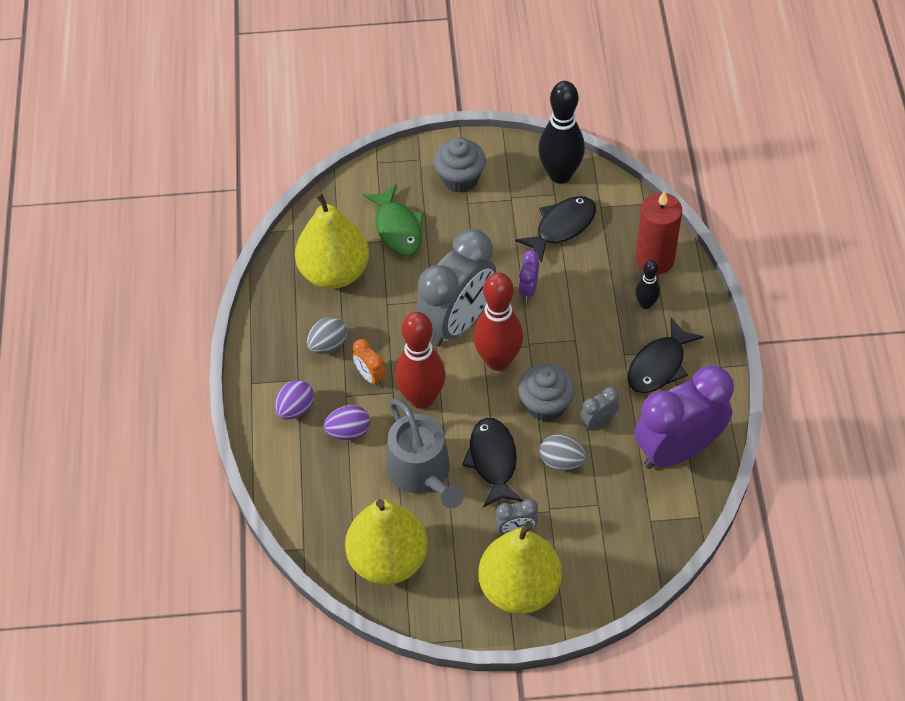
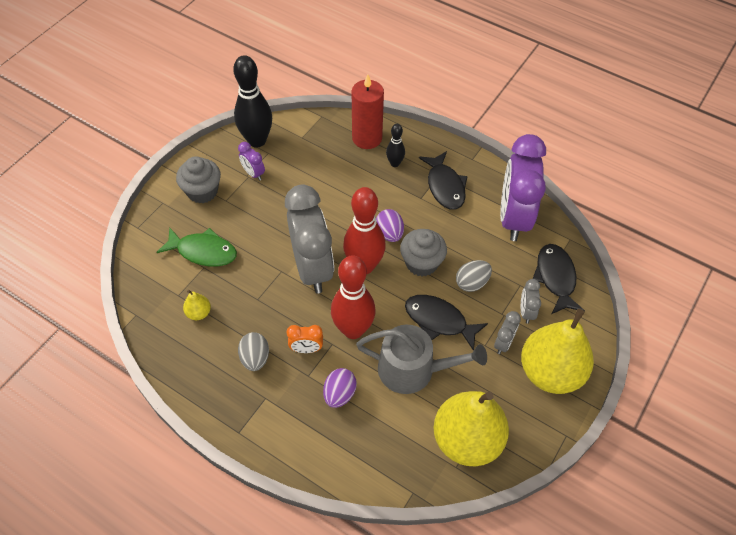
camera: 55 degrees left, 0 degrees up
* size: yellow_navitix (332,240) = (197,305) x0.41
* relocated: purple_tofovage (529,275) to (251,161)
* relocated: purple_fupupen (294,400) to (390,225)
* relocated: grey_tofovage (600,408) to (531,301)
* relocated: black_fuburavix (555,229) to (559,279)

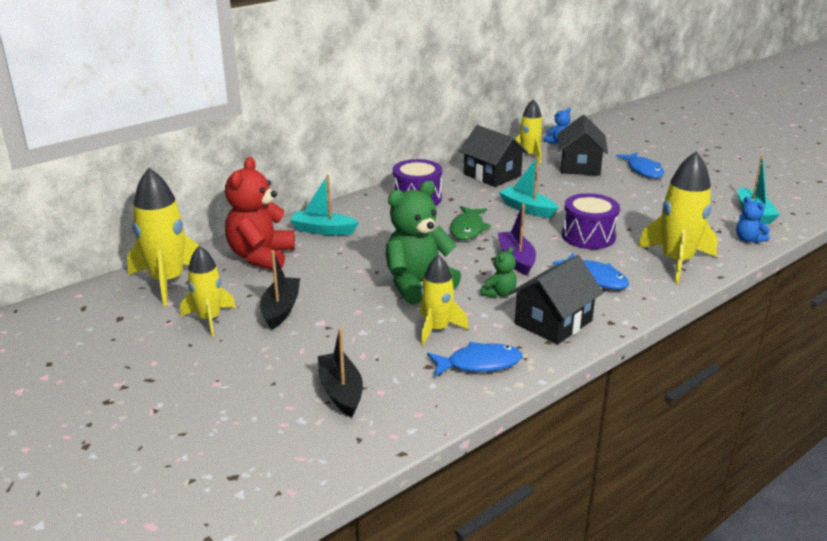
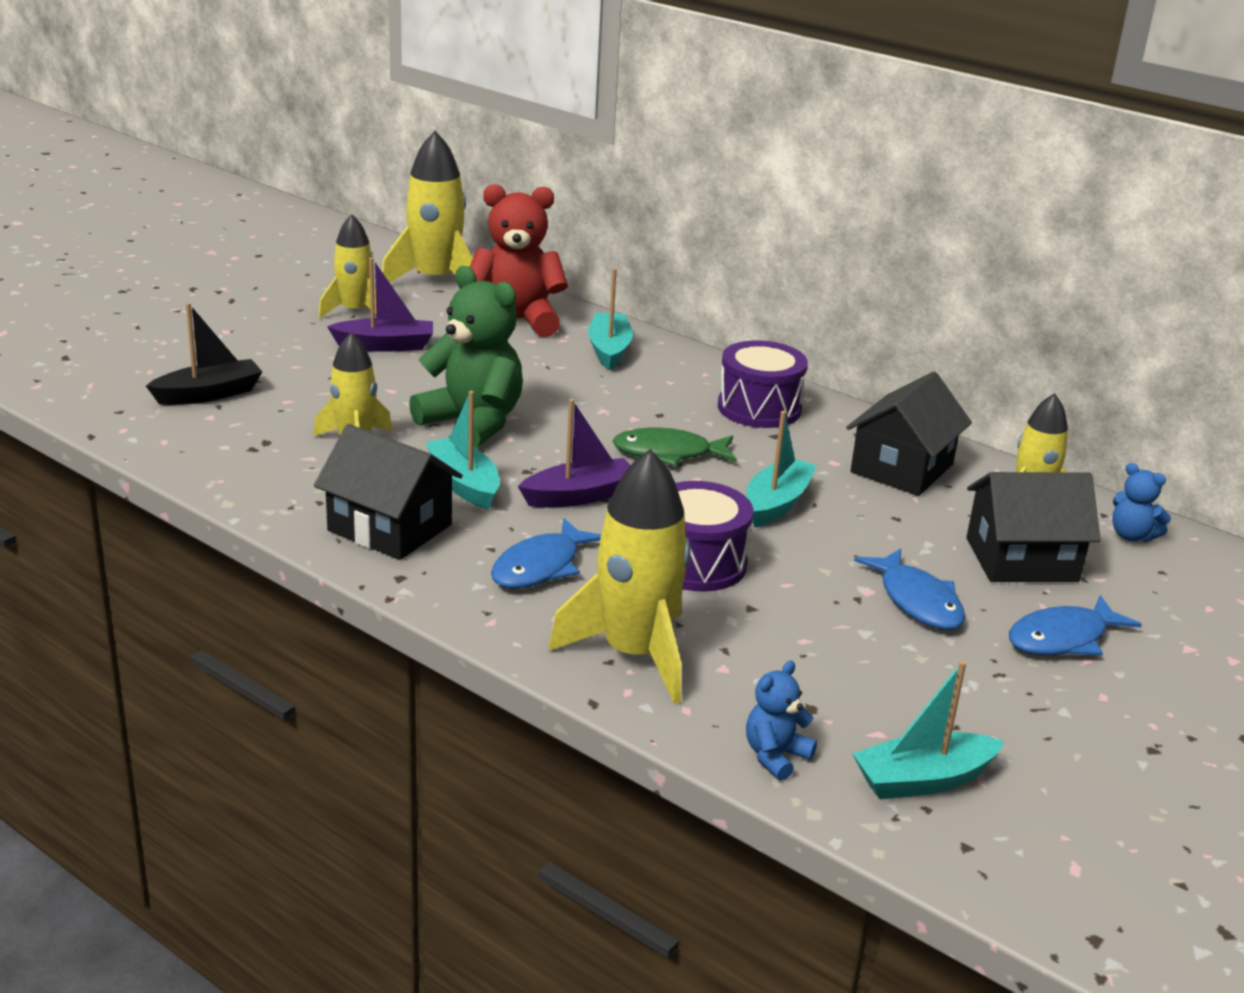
camera: 75 degrees right, 0 degrees up
* colour: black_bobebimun (280,290) to purple_bobebimun (380,305)
* exchanged: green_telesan (498,272) to turquoise_bobebimun (462,450)
* relocated: blue_fuburavix (474,359) to (909,589)

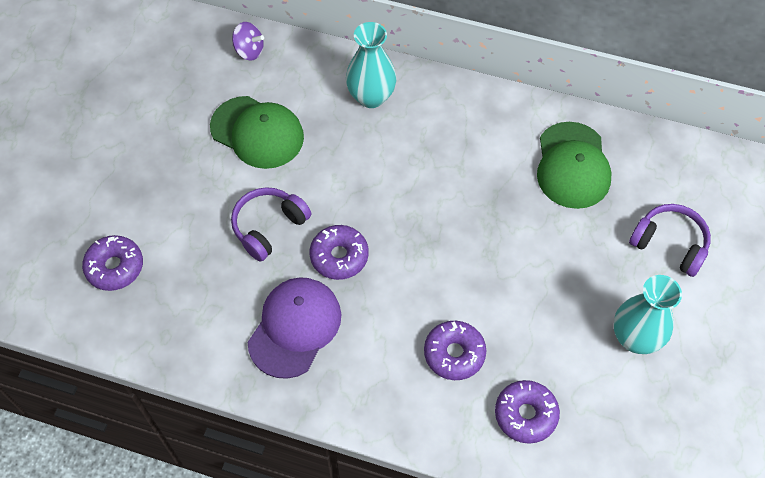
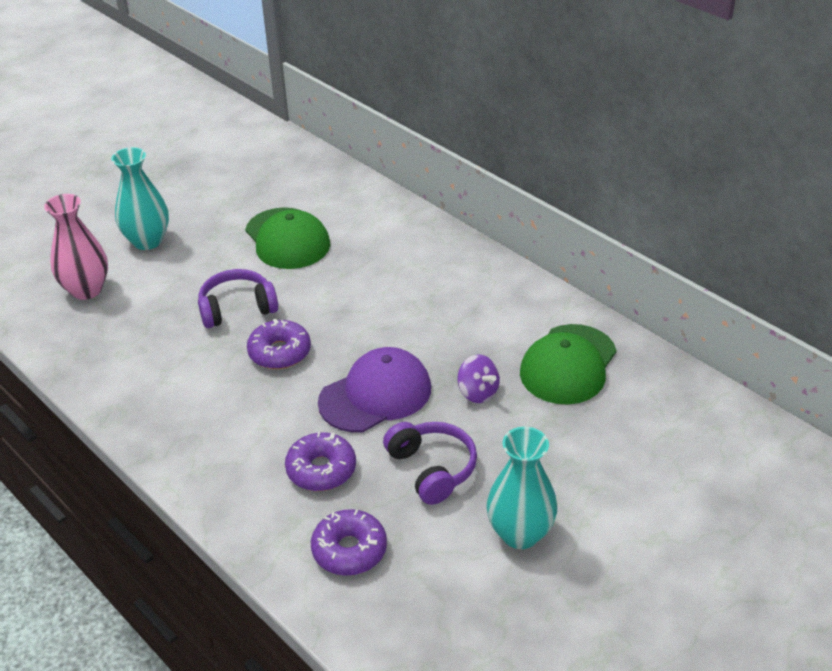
camera: 30 degrees right, 20 degrees down
* exchanged: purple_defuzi (112,263) to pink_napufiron (76,247)
* relocated: turquoise_napufiron (371,65) to (140,198)
* relocated: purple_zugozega (294,328) to (374,389)
* relocated: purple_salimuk (670,240) to (430,463)
* relocated: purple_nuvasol (248,41) to (478,378)

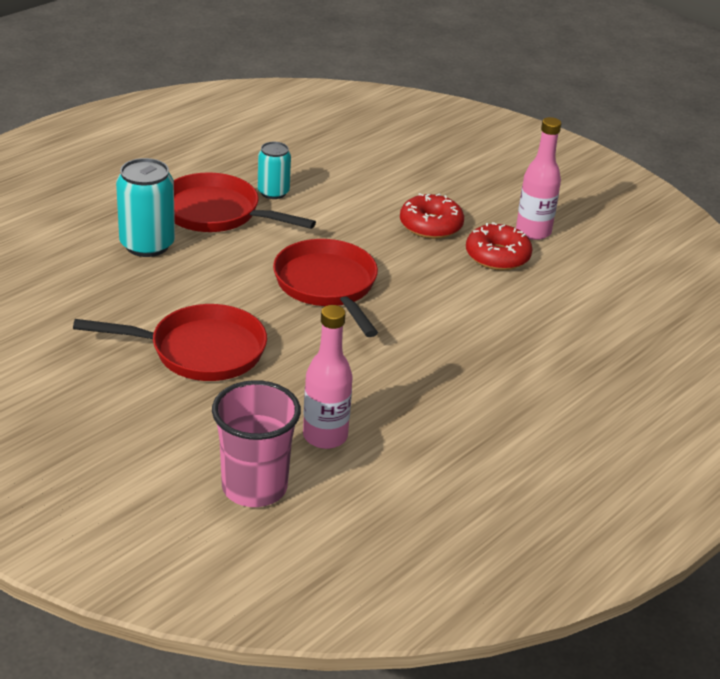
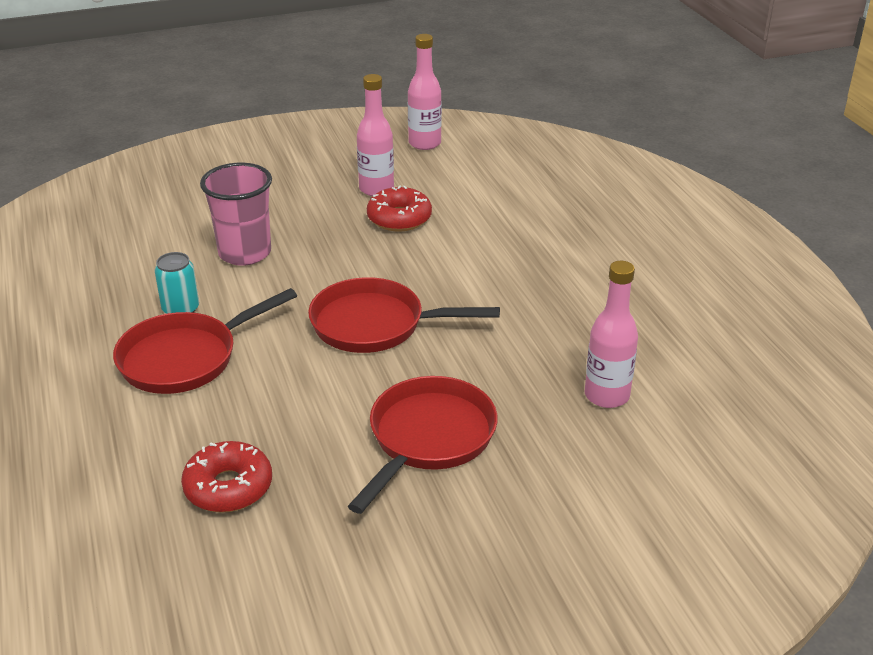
camera: 60 degrees left, 0 degrees up
* relocated: red_defuzi (432,216) to (226,477)
* relocated: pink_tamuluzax (256,443) to (236,214)
* appeared: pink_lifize (425,92)
* missing: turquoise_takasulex (145,207)

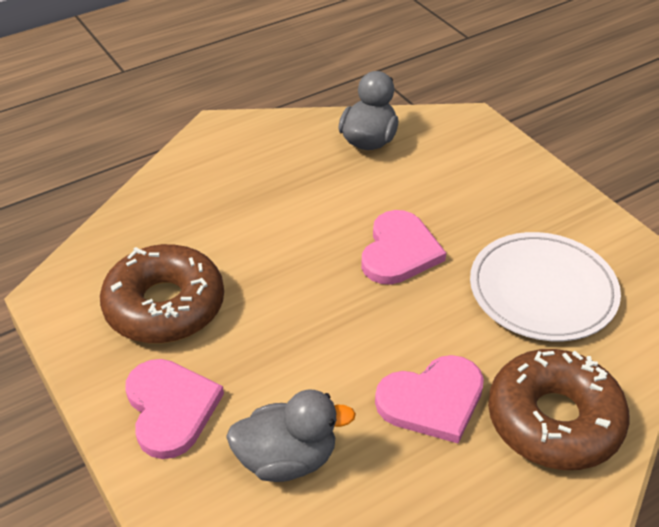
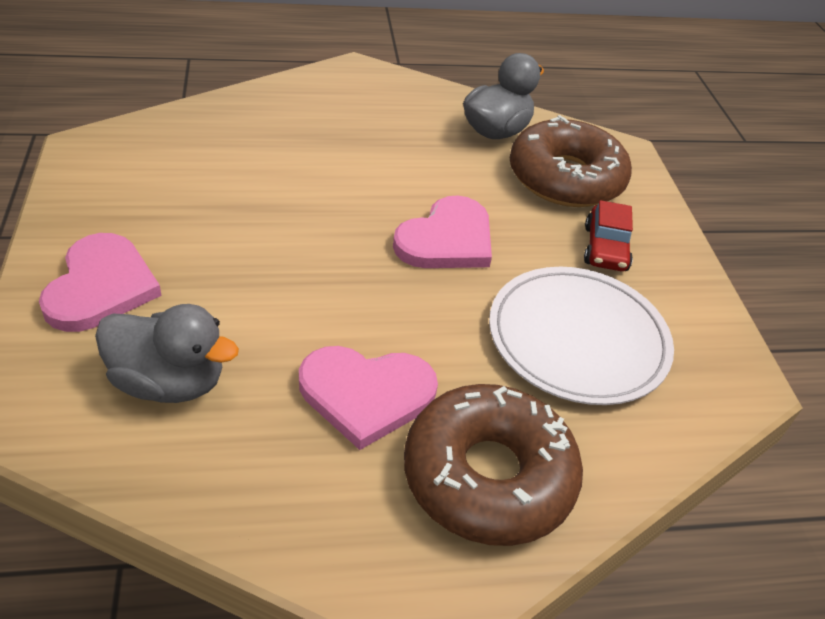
camera: 20 degrees right, 0 degrees up
* relocated: brown_defuzi (162,293) to (571,161)
* appeared: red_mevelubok (608,235)

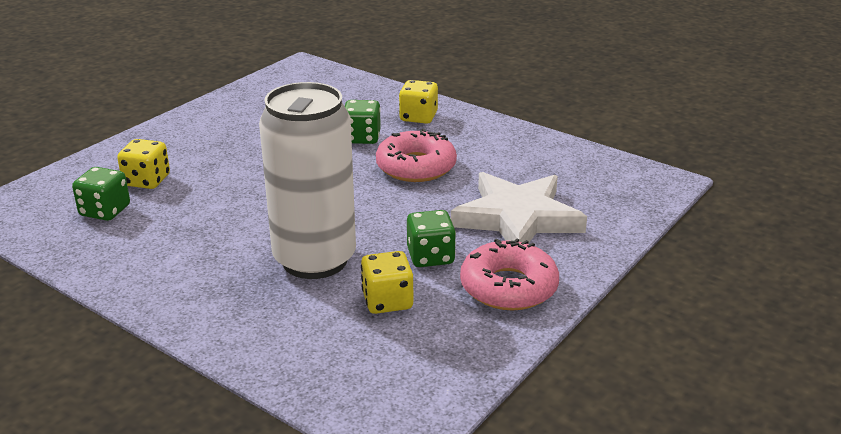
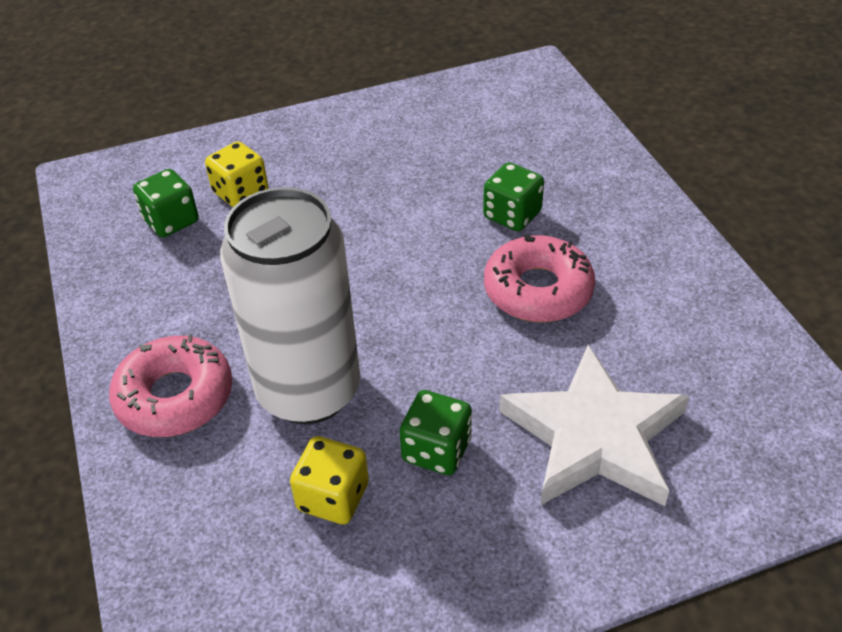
camera: 35 degrees right, 15 degrees up
* relocated: pink_defuzi (509,274) to (170,385)
* missing: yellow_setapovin (418,102)

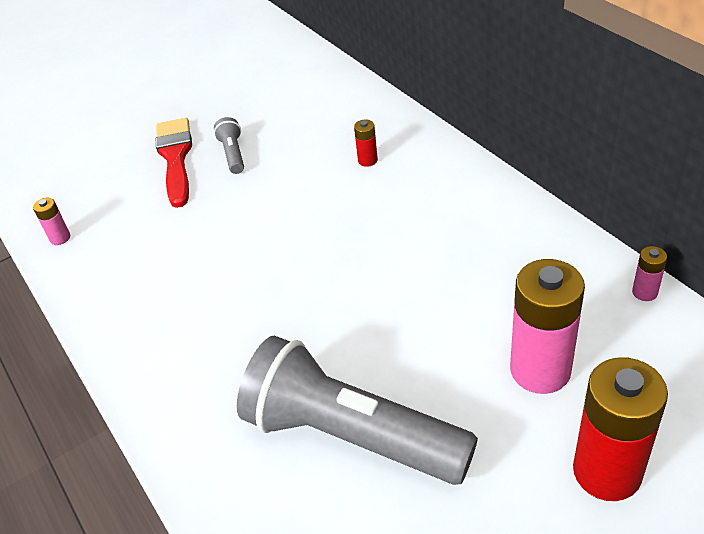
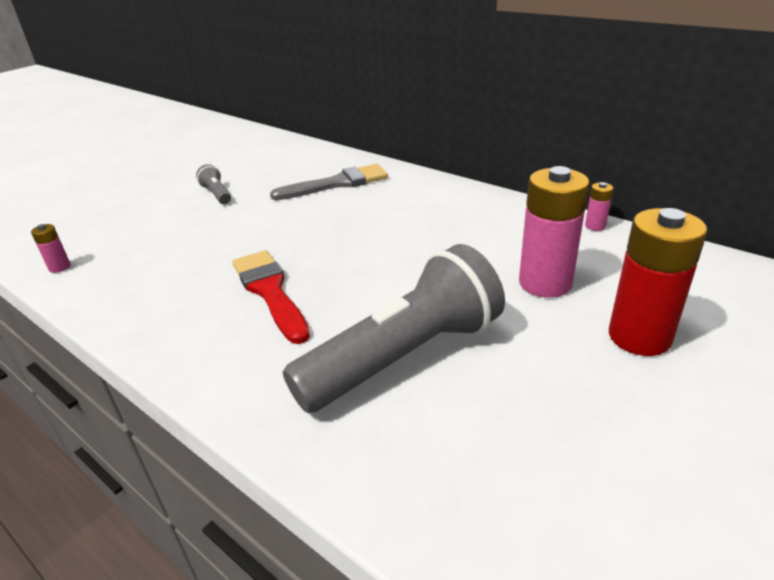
camera: 20 degrees left, 10 degrees down
* relocated: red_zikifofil (174,163) to (271,297)
* exchanged: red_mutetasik (366,143) to grey_zikifofil (329,182)
* spun: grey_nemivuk (357,410) = (394,328) 135 degrees clockwise

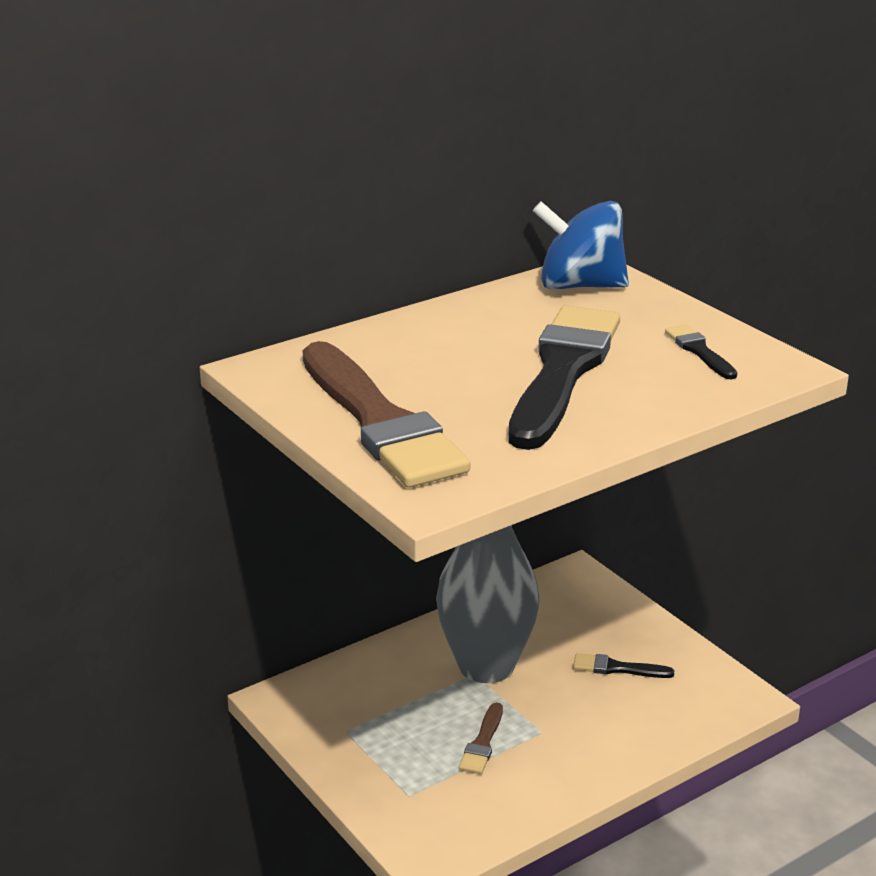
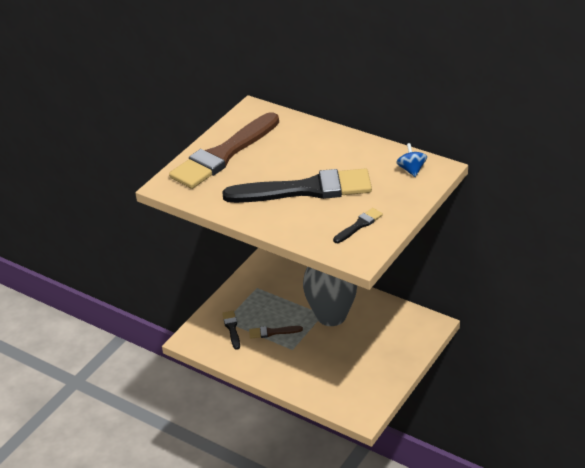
camera: 70 degrees right, 10 degrees up
* relocated: black_zikifofil (623,665) to (231,330)
* size: blue_nuvasol (581,245) = (411,160) x0.50

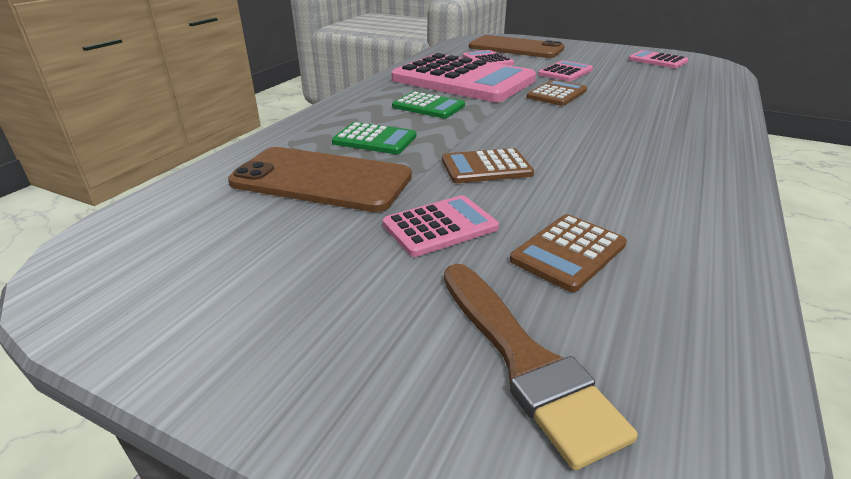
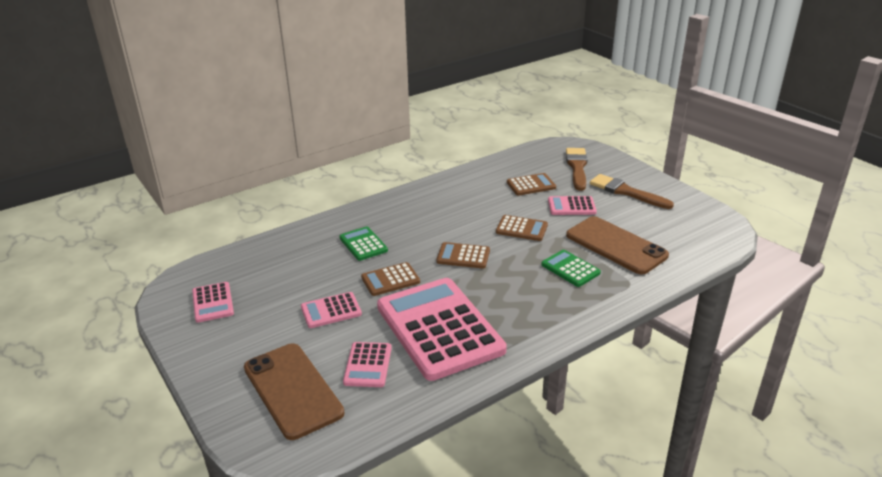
camera: 150 degrees left, 0 degrees up
* relocated: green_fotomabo (428,105) to (363,243)
* appeared: brown_fotomabo (463,255)
* appeared: brown_zikifofil (632,191)

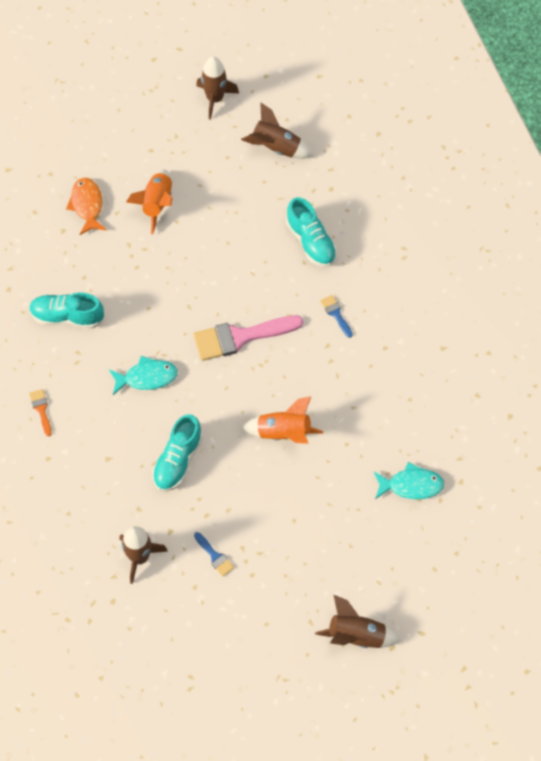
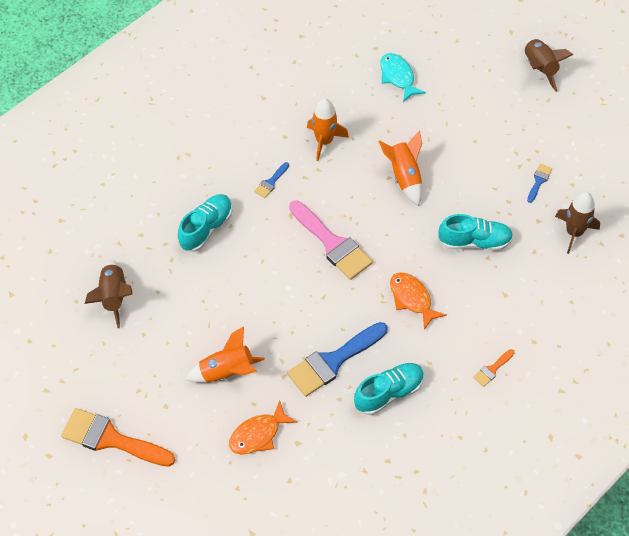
camera: 115 degrees left, 5 degrees down
* appeared: orange_zikifofil (118,437)
* appeared: blue_zikifofil (337,359)
* appeared: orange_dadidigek (328,129)
* spun: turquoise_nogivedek (66,310) = (389,389) 105 degrees counterclockwise
* colour: turquoise_fuburavix (143,375) to orange_fuburavix (418,301)
* missing: brown_dadidigek (217,88)

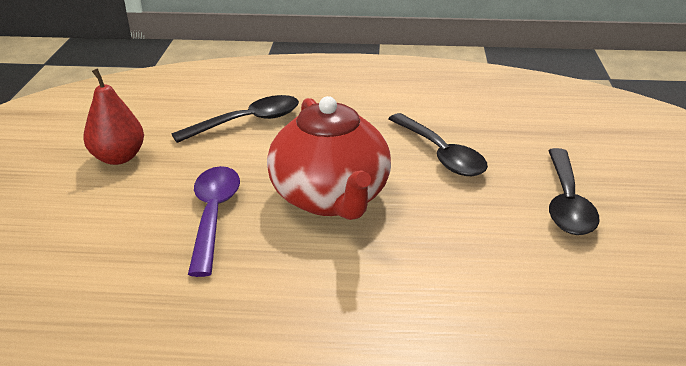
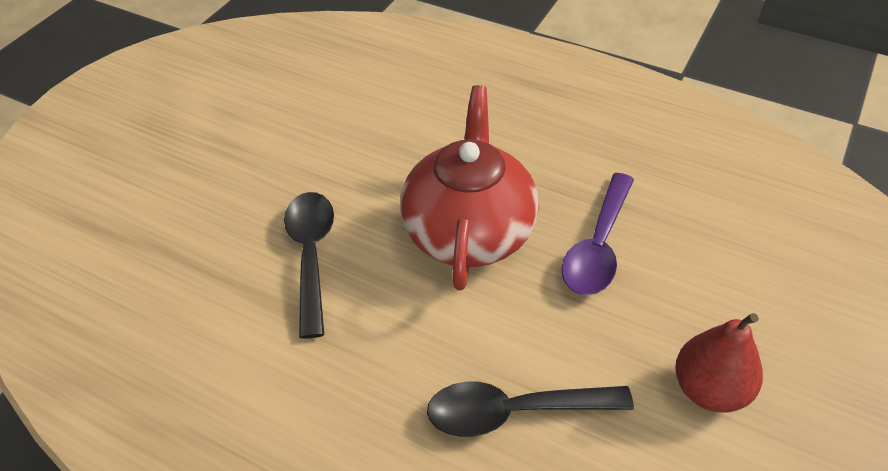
camera: 155 degrees left, 15 degrees up
* missing: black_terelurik (574,191)

